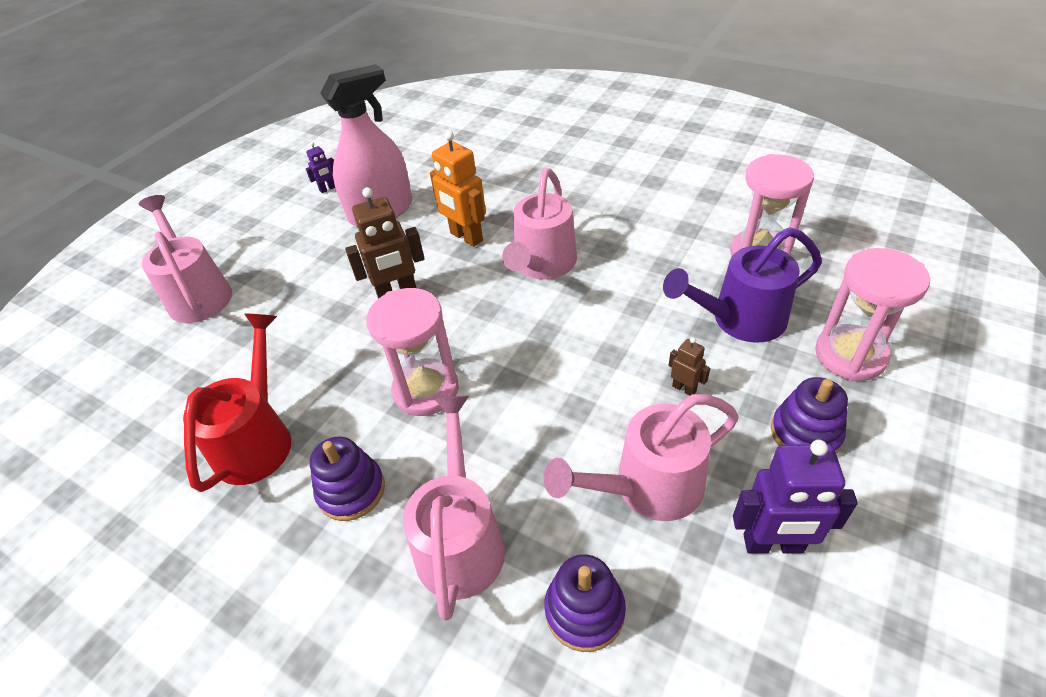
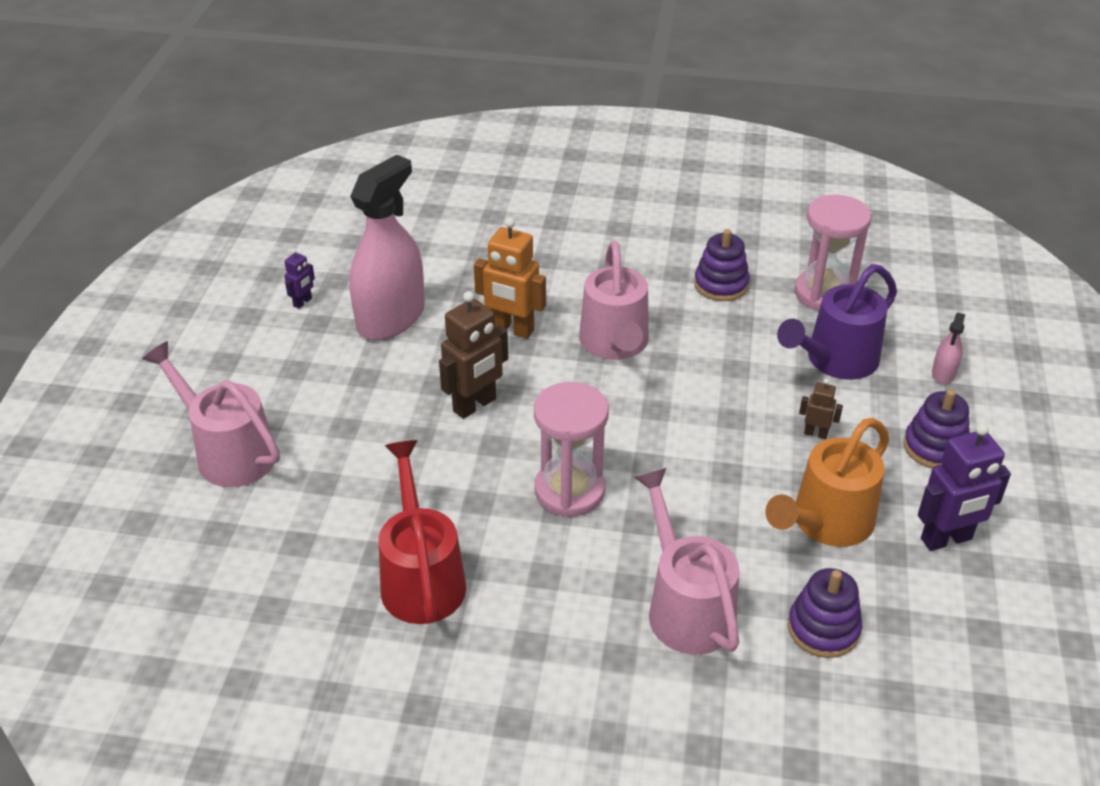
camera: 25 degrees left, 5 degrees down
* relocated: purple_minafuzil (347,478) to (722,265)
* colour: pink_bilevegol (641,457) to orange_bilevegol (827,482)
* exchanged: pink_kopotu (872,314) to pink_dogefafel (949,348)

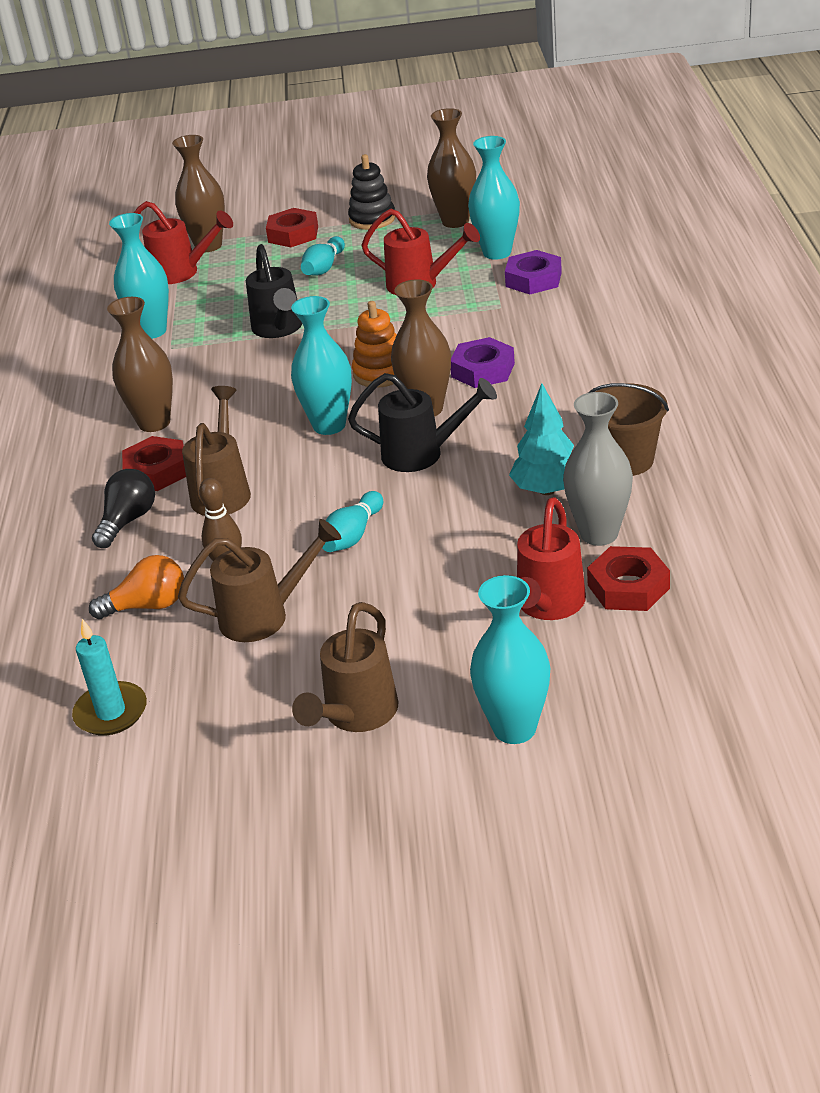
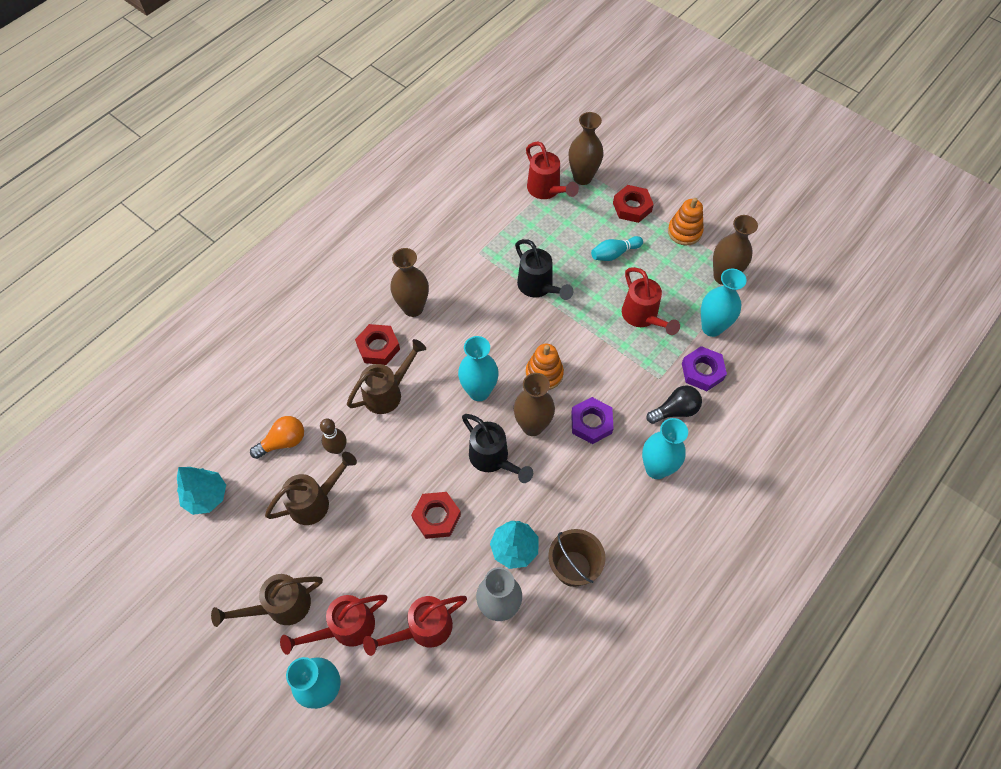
camera: 40 degrees right, 25 degrees up
* exchanged: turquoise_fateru (109,677) to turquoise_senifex (201,491)
* spun: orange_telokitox (136,587) = (277,437) 60 degrees counterclockwise
* spun: brown_bilevegol (259,580) = (311,488) 60 degrees counterclockwise
* appeared: red_bilevegol (333,625)
* relocated: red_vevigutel (628,578) to (436,515)
* spun: black_bilevegol (274,291) = (544,269) 60 degrees counterclockwise
* relocated: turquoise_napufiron (139,276) to (665,448)
* relocated: black_telokitox (123,508) to (674,404)
* colour: black_minafuzil (372,192) to orange_minafuzil (686,221)
* missing: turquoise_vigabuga (352,521)

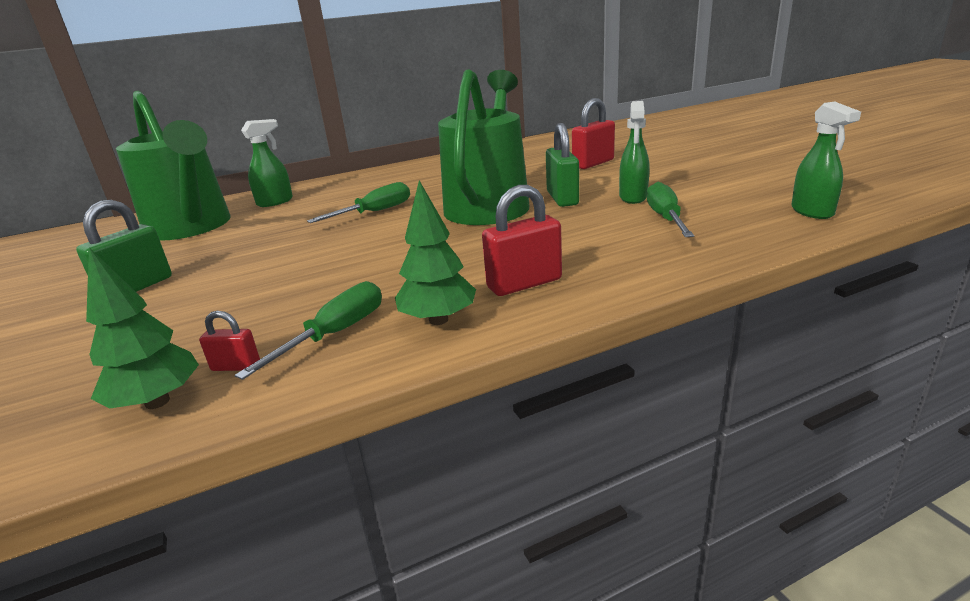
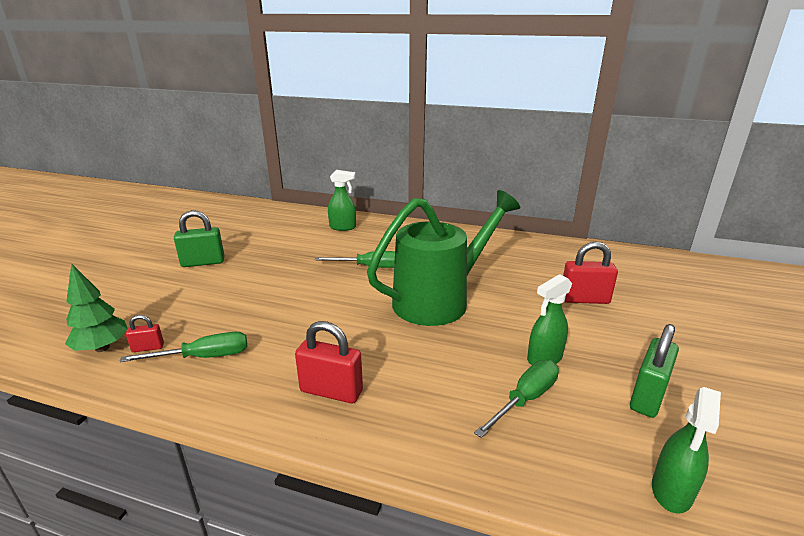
camera: 40 degrees right, 0 degrees up
* spun: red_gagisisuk (229,341) = (145,333) 60 degrees counterclockwise
* relocated: green_gagisisuk (562,165) to (654,371)
* missing: green_bilevegol (173,166)
* missing: green_senifex (435,252)

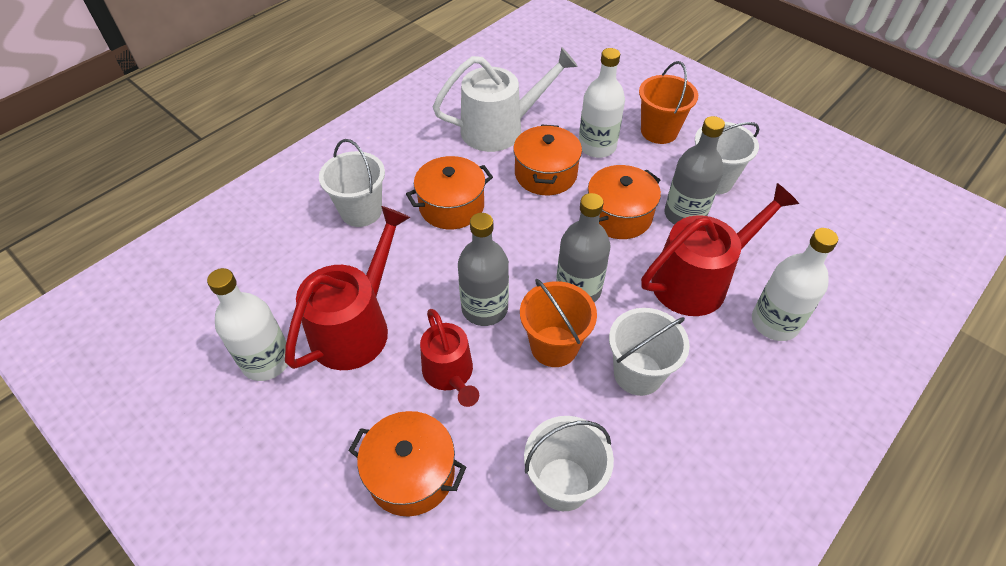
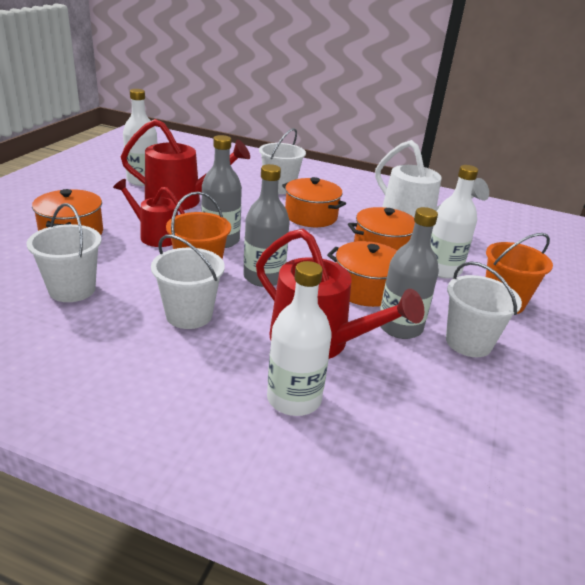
camera: 65 degrees right, 20 degrees down
* spun: red_bilevegol (449,358) = (149,213) 75 degrees clockwise

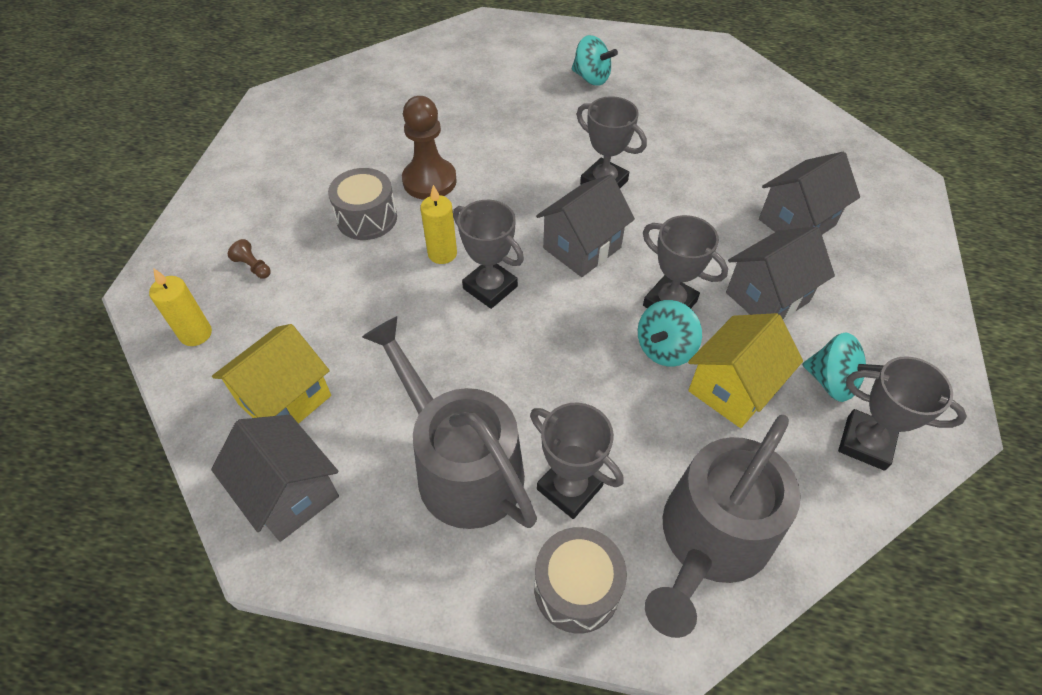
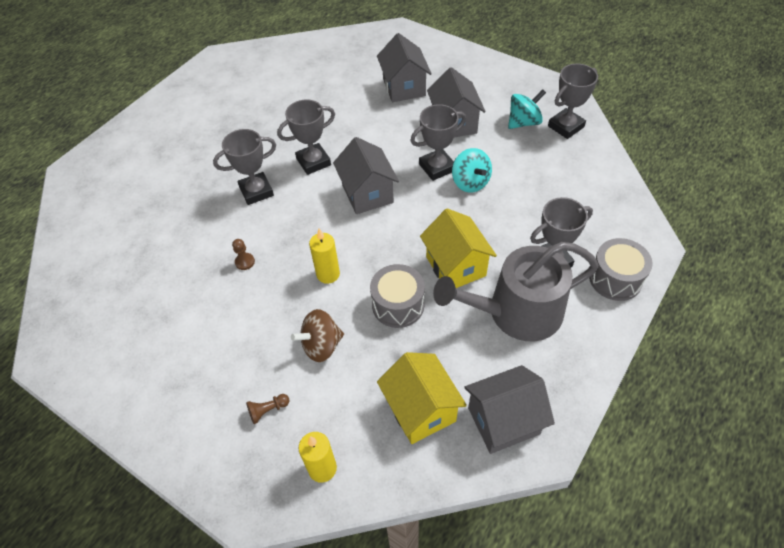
camera: 65 degrees left, 0 degrees up
* relocated: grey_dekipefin (488,254) to (244,167)
* size: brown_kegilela (429,148) = (243,254) x0.42
* appeared: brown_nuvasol (317,335)
* relocated: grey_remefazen (362,204) to (397,296)
* relocated: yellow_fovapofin (745,370) to (458,248)
* missing: turquoise_nuvasol (595,60)
* missing: grey_bilevegol (723,526)

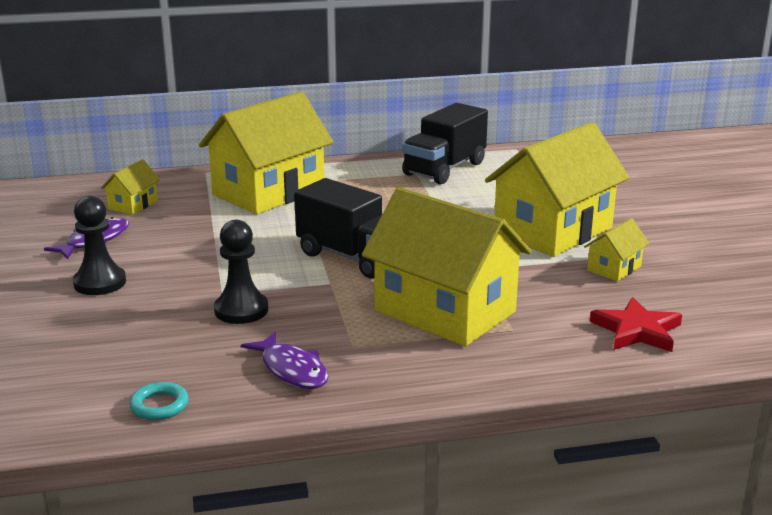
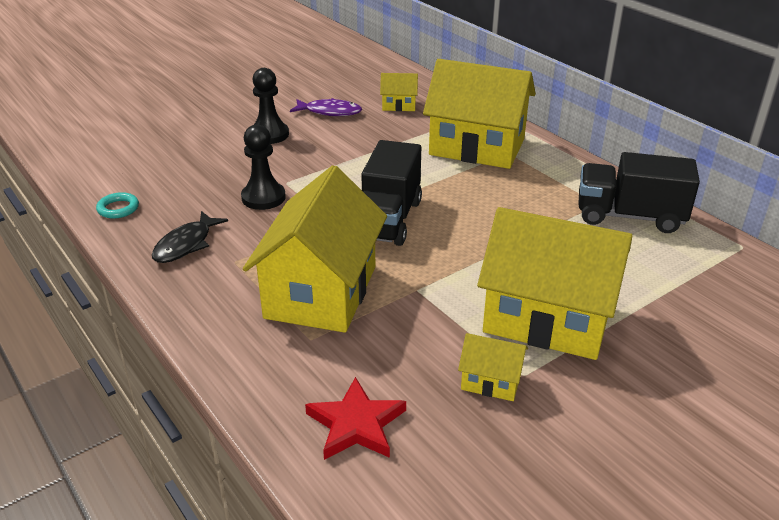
camera: 65 degrees right, 10 degrees up
* colour: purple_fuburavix (284,360) to black_fuburavix (190,237)

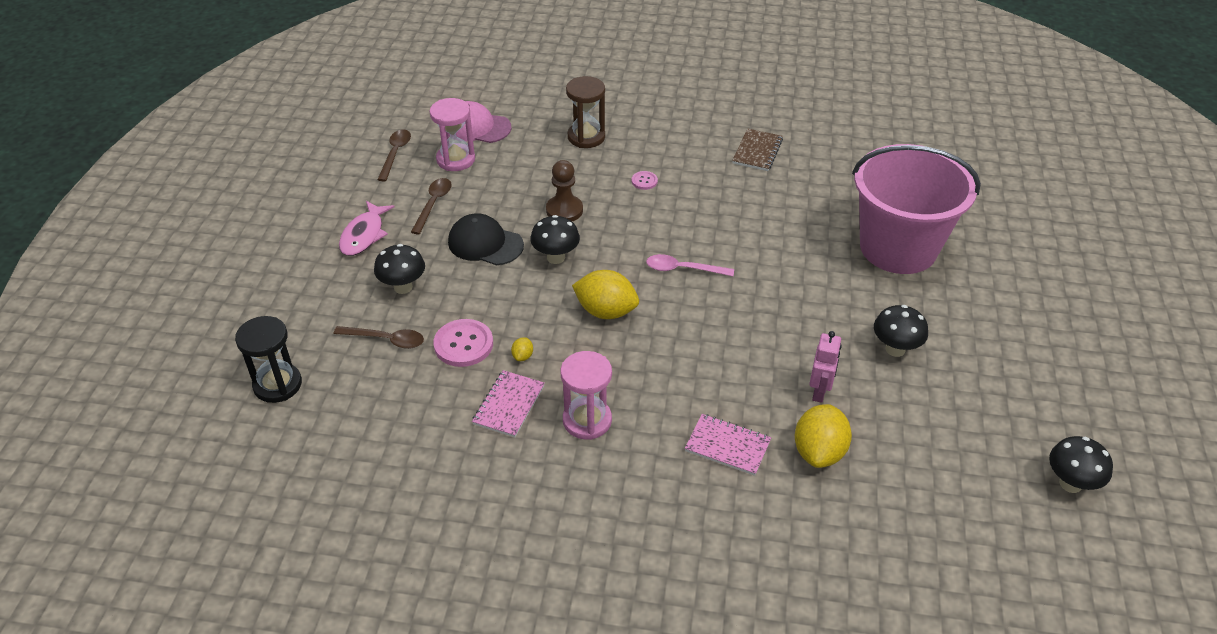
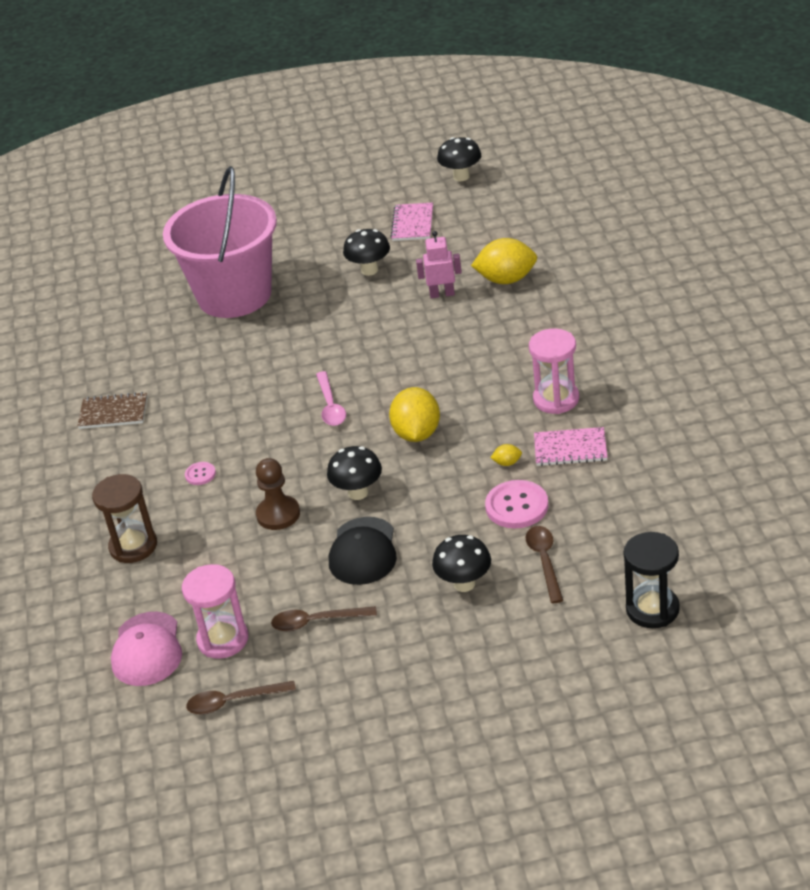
camera: 105 degrees left, 5 degrees down
* relocated: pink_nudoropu (728,445) to (411,221)
* missing: pink_fuburavix (367,228)

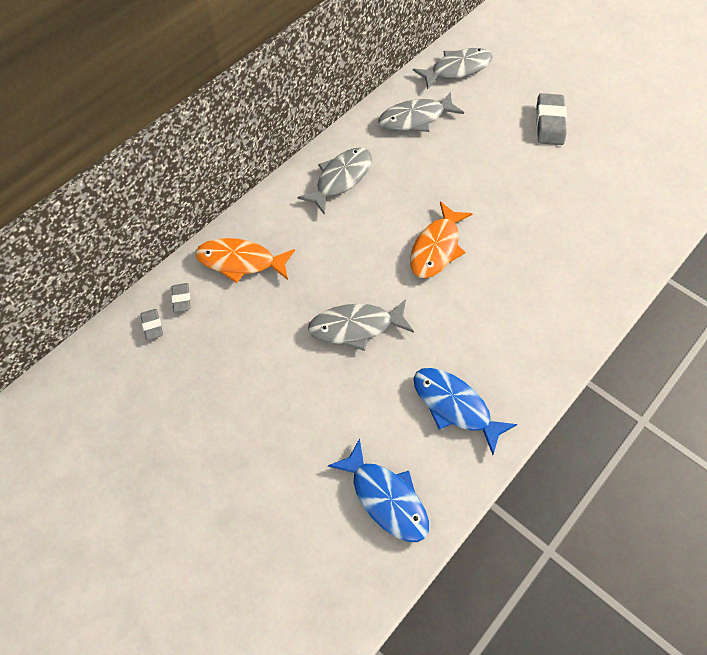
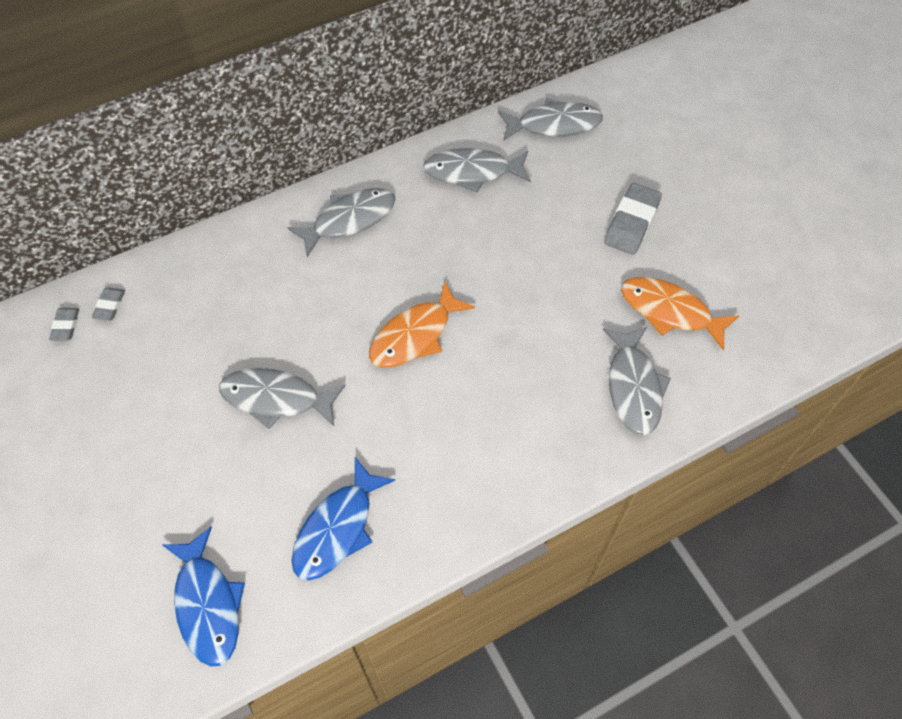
camera: 20 degrees right, 0 degrees up
* spun: blue_fuburavix (465,411) = (343,518) 120 degrees counterclockwise
* appeared: grey_fuburavix (637,381)
* relocated: orange_fuburavix (245,260) to (680,313)

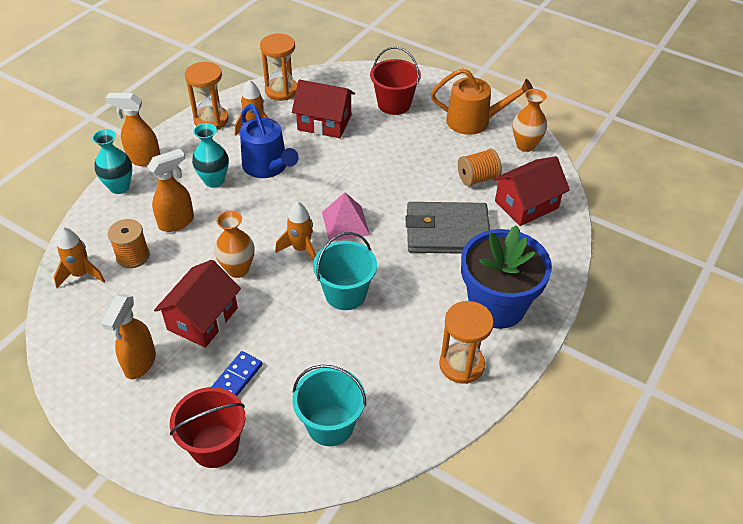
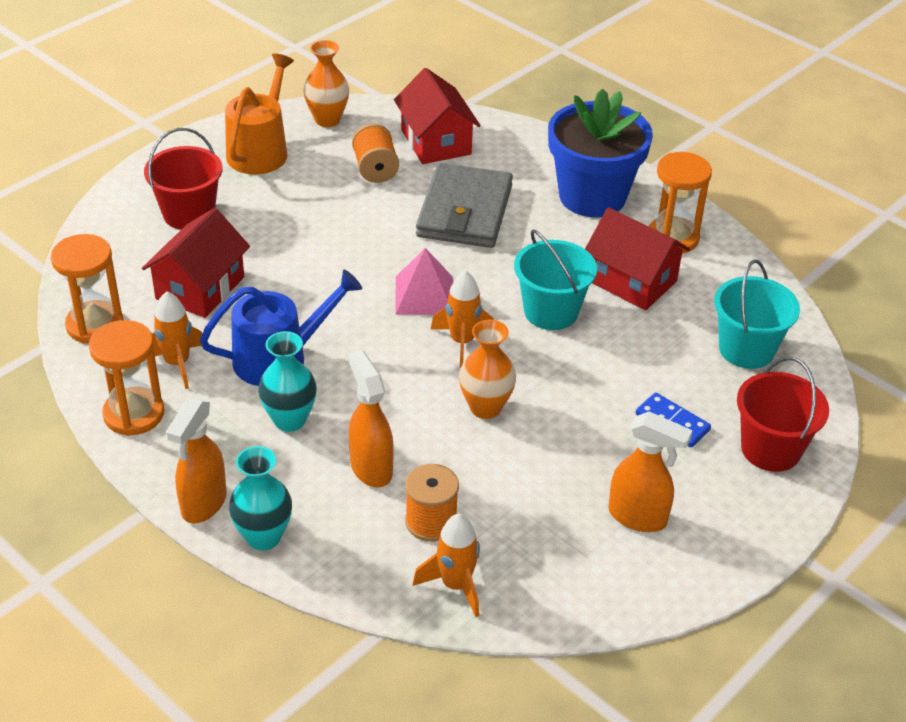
camera: 80 degrees left, 5 degrees down
* relocated: red_fovapofin (197,304) to (637,258)

